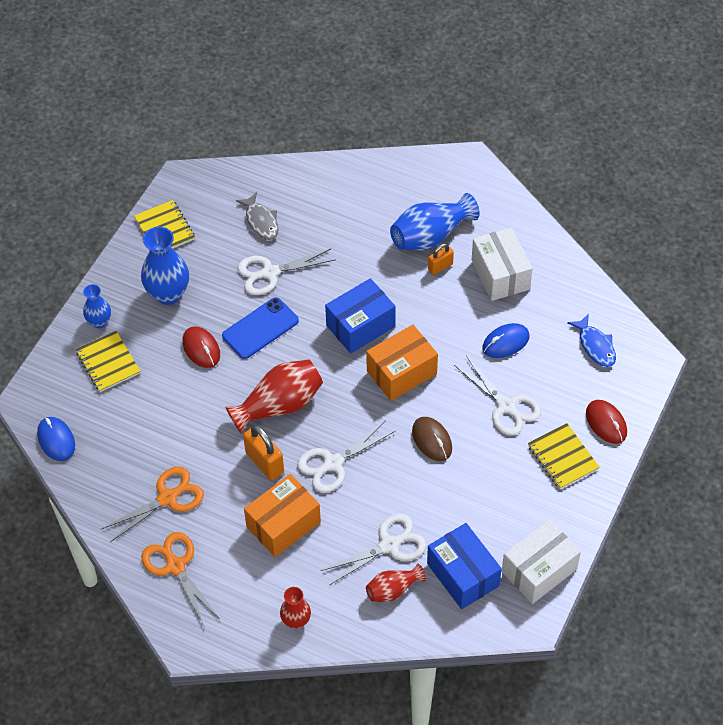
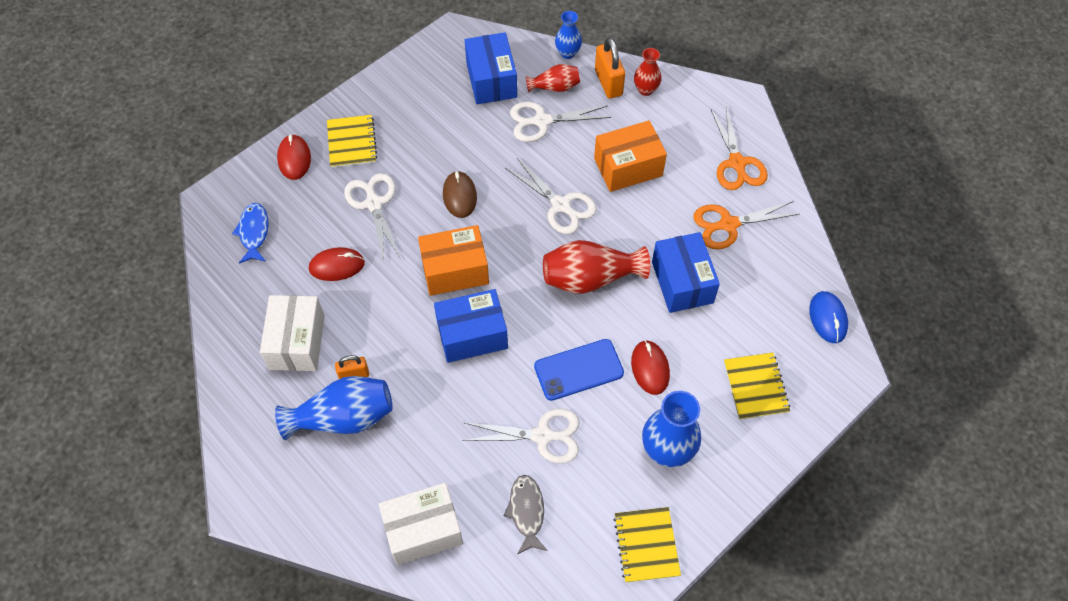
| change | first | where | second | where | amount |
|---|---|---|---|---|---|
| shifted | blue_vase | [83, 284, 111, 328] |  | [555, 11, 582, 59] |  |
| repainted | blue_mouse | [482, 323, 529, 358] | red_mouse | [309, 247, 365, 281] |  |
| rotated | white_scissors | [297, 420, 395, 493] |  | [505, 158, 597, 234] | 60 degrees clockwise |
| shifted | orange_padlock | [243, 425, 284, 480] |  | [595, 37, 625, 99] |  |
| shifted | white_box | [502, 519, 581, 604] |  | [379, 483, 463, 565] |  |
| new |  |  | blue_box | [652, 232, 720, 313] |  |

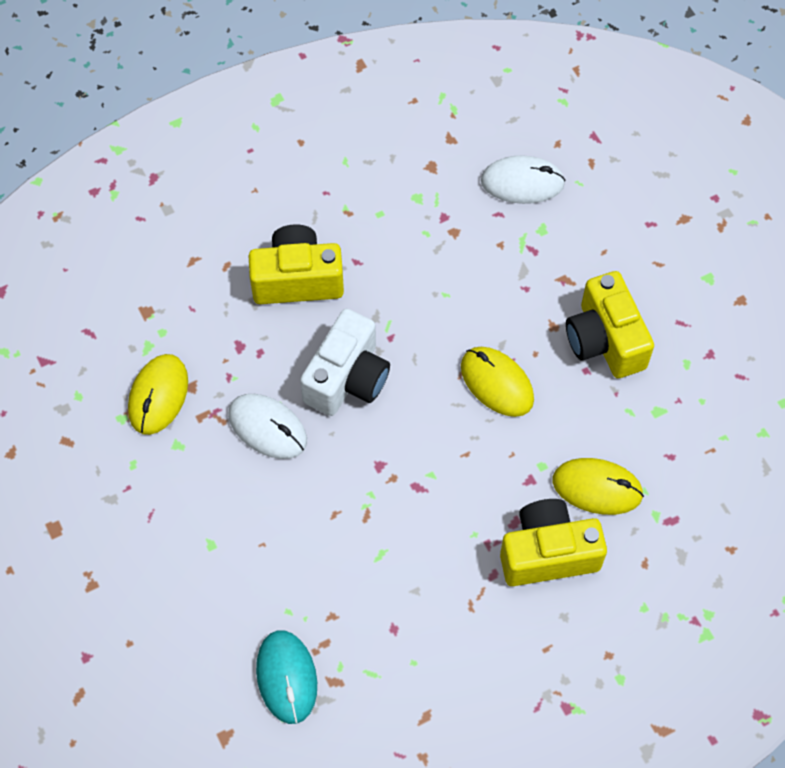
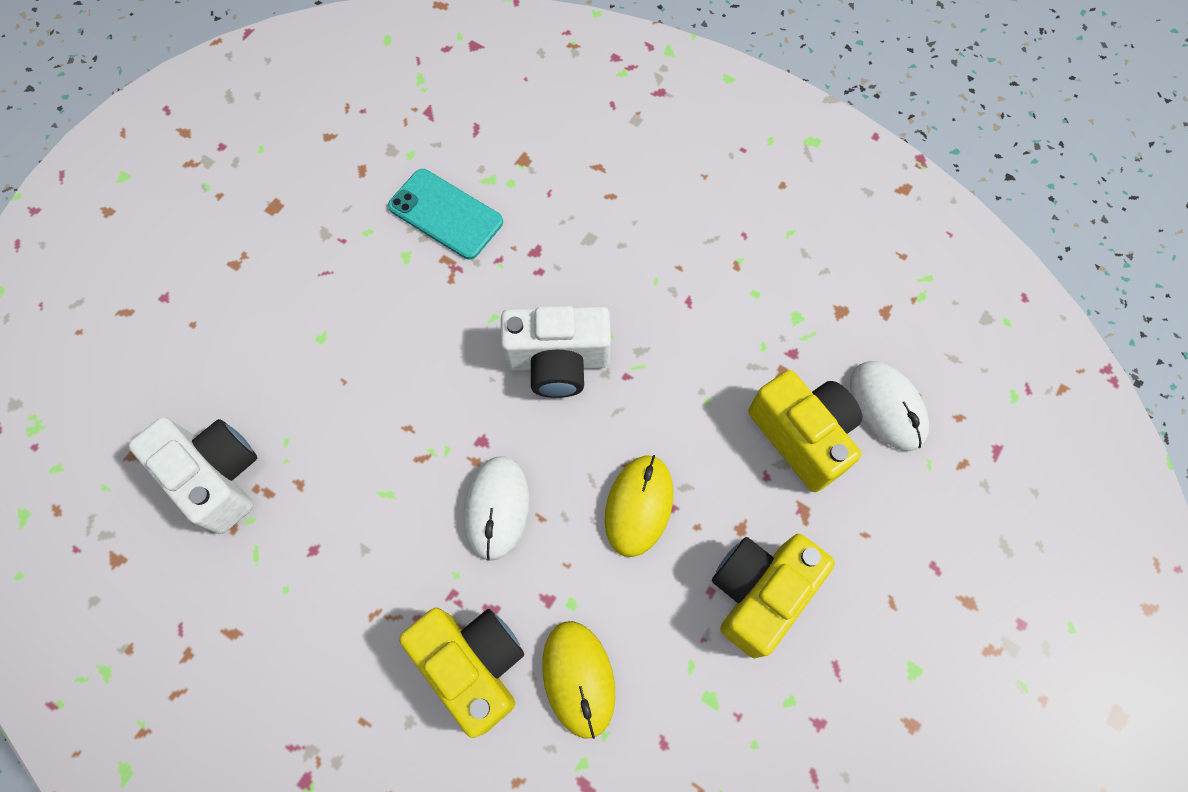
| change | first | where | second | where | amount |
|---|---|---|---|---|---|
| shifted | yellow_camera | [249, 225, 344, 304] |  | [748, 370, 862, 492] |  |
| swapped | yellow_mouse | [128, 354, 188, 435] | turquoise_phone | [388, 169, 503, 260] |  |
| shifted | white_mouse | [228, 394, 307, 459] |  | [464, 456, 530, 561] |  |
| swapped | turquoise_mouse | [256, 630, 317, 724] | white_camera | [129, 417, 257, 534] |  |

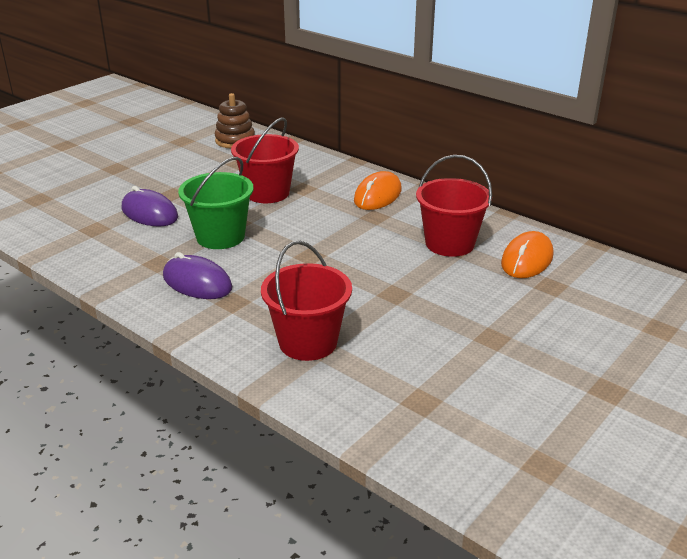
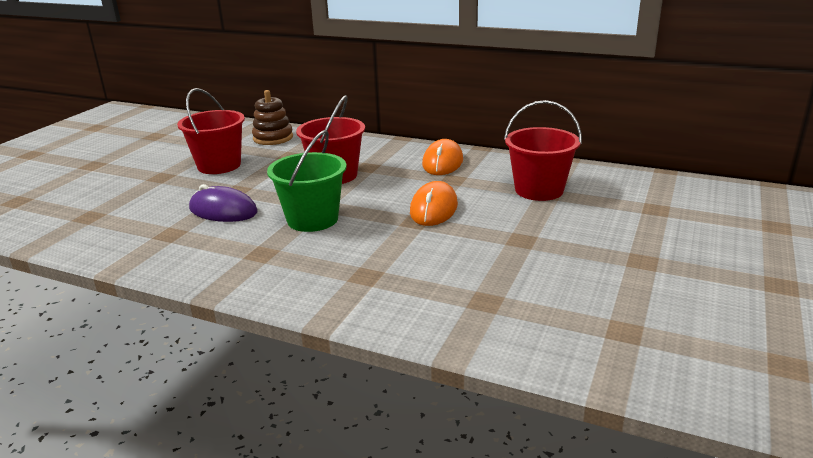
| change | first | where | second | where | amount |
|---|---|---|---|---|---|
| shifted | orange_mouse | [501, 231, 553, 278] |  | [410, 181, 458, 226] |  |
| shifted | red_bucket | [261, 241, 352, 361] |  | [177, 88, 245, 174] |  |
| gone | purple_mouse | [163, 252, 232, 299] |  |  |  |

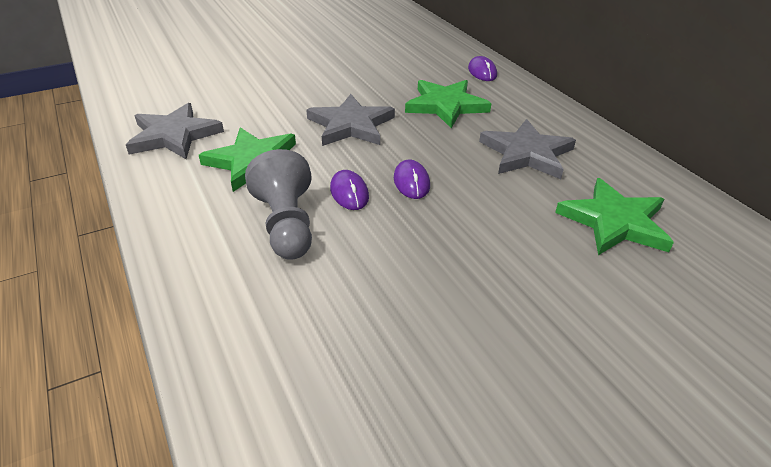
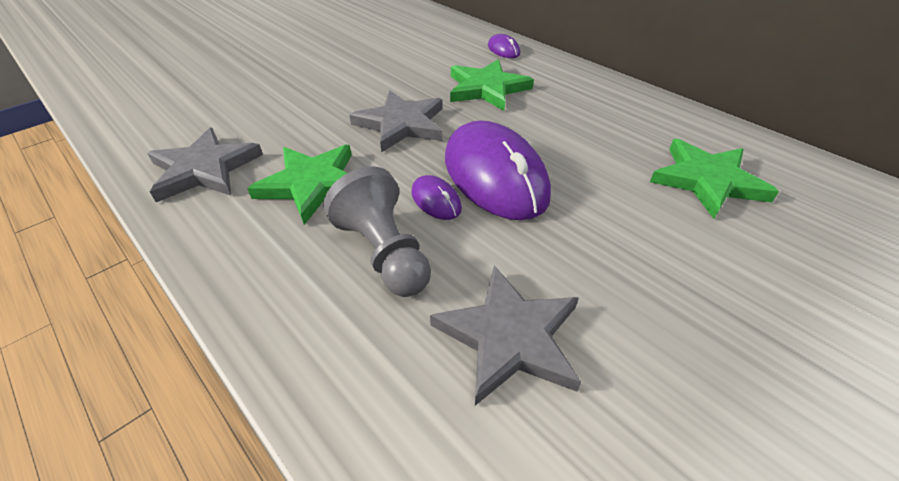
| change | first | where | second | where | amount |
|---|---|---|---|---|---|
| shifted | grey_star | [479, 119, 576, 179] |  | [430, 265, 581, 406] |  |
| scaled | purple_mouse | [394, 159, 430, 199] |  | [445, 120, 551, 220] | x2.30 |

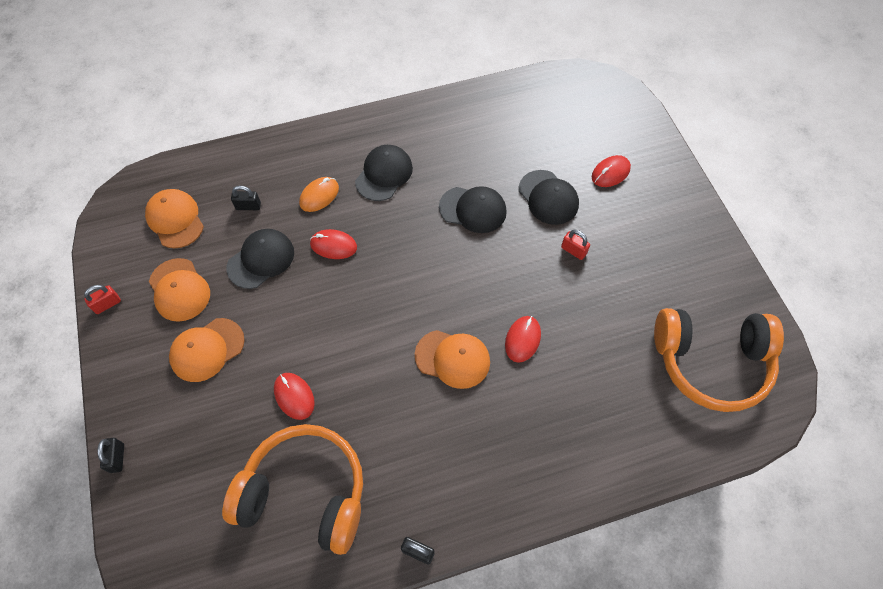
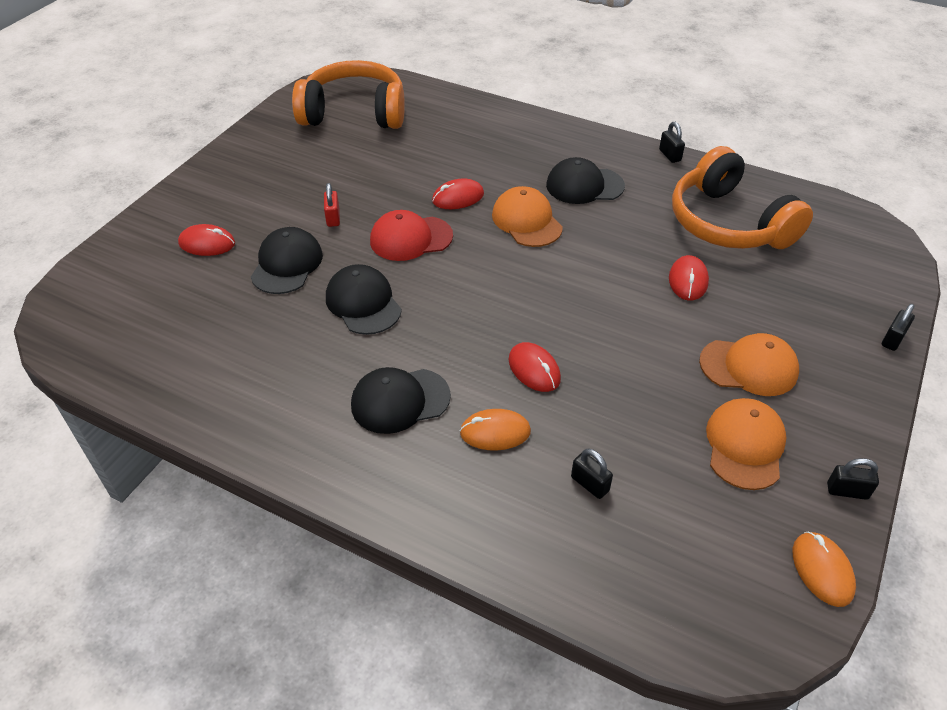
| change | first | where | second | where | amount |
|---|---|---|---|---|---|
| gone | orange_cap | [145, 189, 204, 248] |  |  |  |
| shifted | black_cap | [226, 229, 294, 289] |  | [546, 157, 625, 204] |  |
| repainted | red_padlock | [84, 285, 121, 314] | black_padlock | [827, 458, 879, 500] |  |
| rotated | orange_headphones | [654, 308, 784, 412] |  | [292, 60, 405, 129] | 45 degrees counterclockwise |
| new |  |  | red_cap | [370, 210, 453, 261] |  |
| new |  |  | orange_mouse | [793, 532, 856, 607] |  |

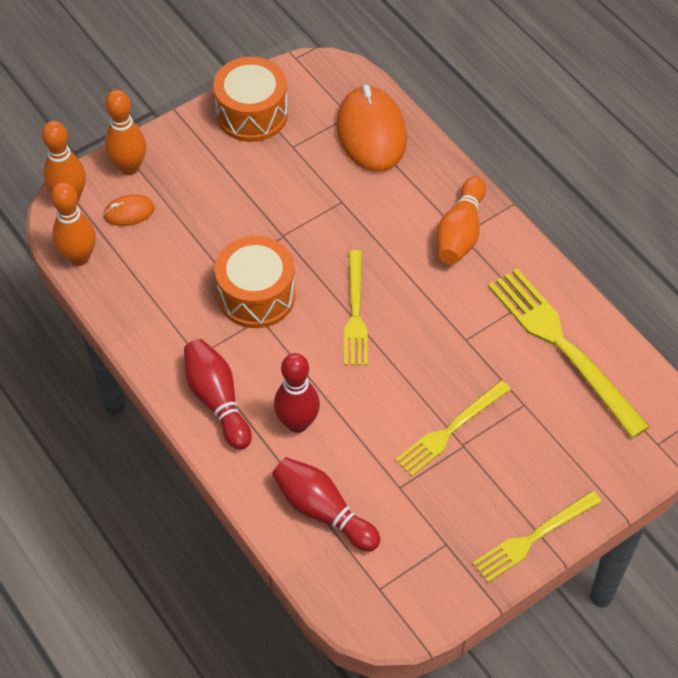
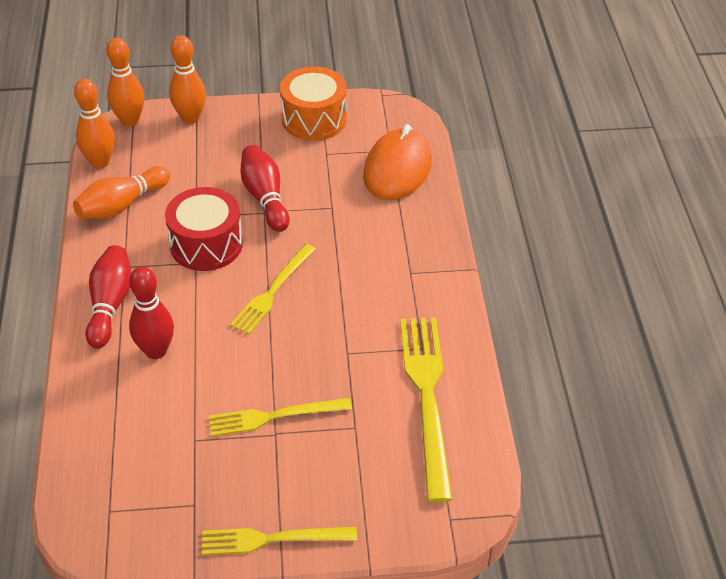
| change | first | where | second | where | amount |
|---|---|---|---|---|---|
| shifted | orange_bowling_pin | [436, 176, 486, 264] |  | [73, 166, 170, 219] |  |
| gone | orange_mouse | [103, 194, 155, 226] |  |  |  |
| repainted | orange_drum | [215, 236, 296, 328] | red_drum | [165, 187, 243, 271] |  |
| shifted | red_bowling_pin | [272, 457, 381, 552] |  | [241, 145, 289, 232] |  |

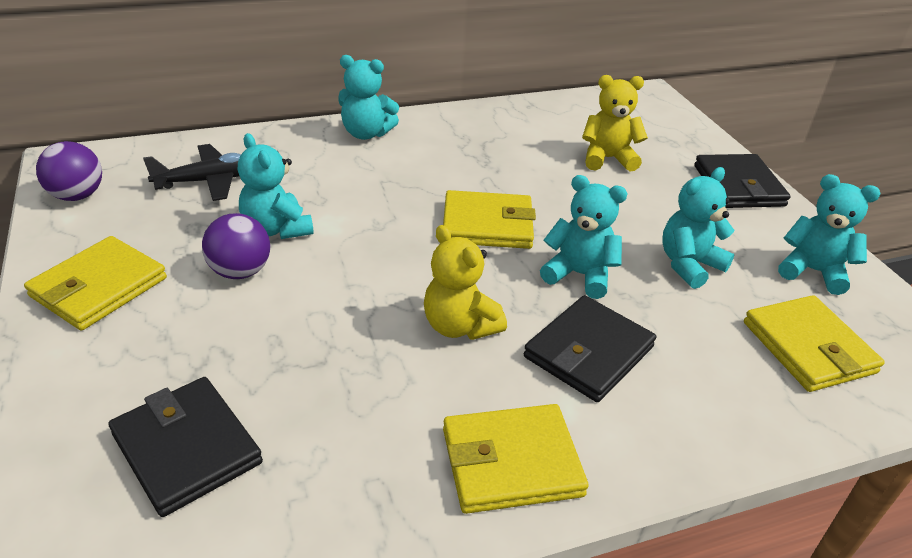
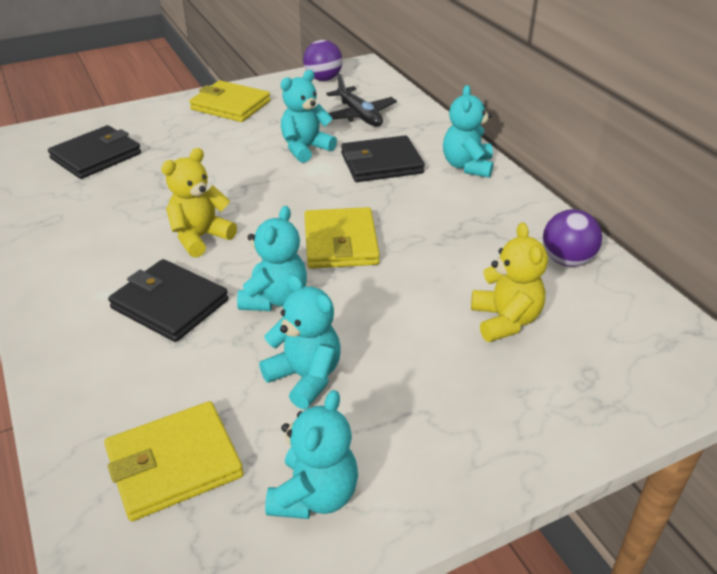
| change | first | where | second | where | amount |
|---|---|---|---|---|---|
| shifted | black_wallet | [694, 154, 791, 208] |  | [341, 135, 425, 182] |  |
| shifted | purple_ball | [202, 213, 270, 279] |  | [543, 209, 602, 267] |  |
| gone | yellow_wallet | [443, 404, 589, 514] |  |  |  |

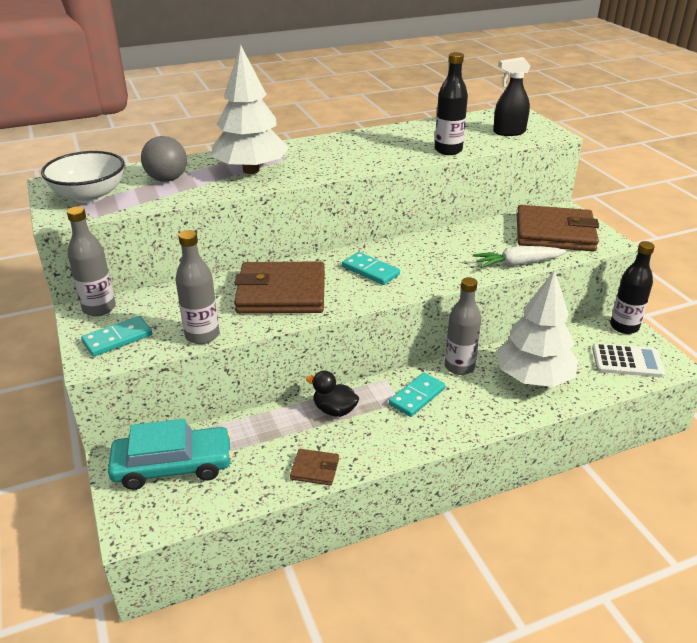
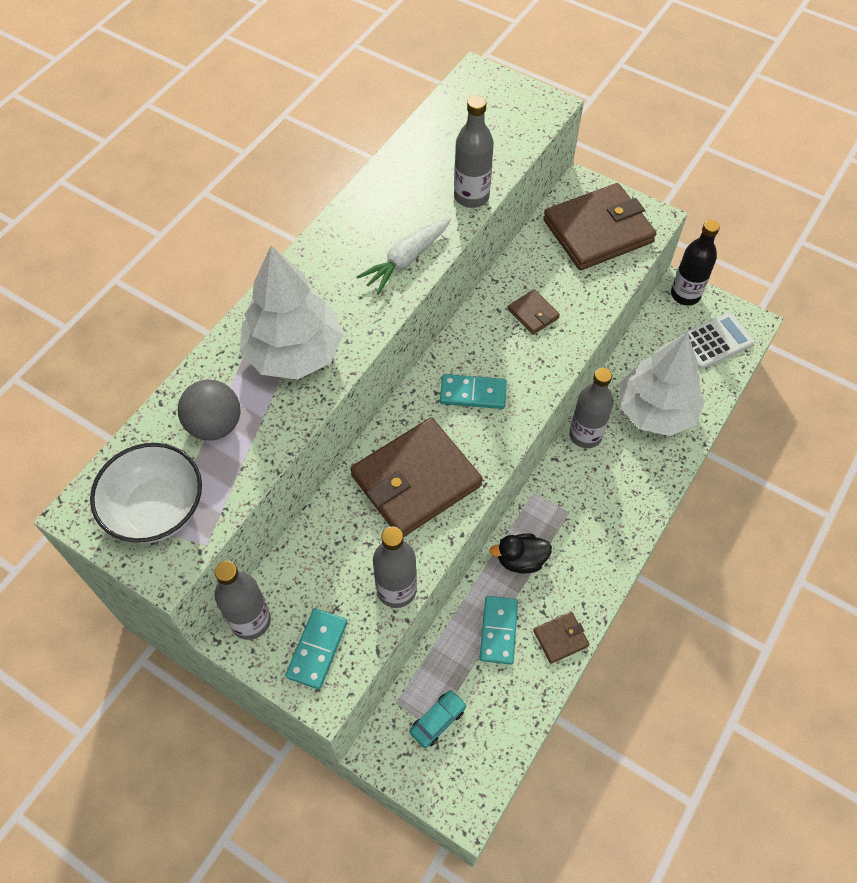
| change | first | where | second | where | amount |
|---|---|---|---|---|---|
| repainted | black_bottle | [435, 52, 468, 155] | grey_bottle | [454, 95, 494, 208] |  |
| gone | black_spray_bottle | [493, 57, 531, 136] |  |  |  |
| shifted | white_carrot | [473, 246, 567, 268] |  | [357, 218, 451, 294] |  |
| shifted | turquoise_domino | [389, 373, 446, 417] |  | [479, 596, 518, 665] |  |
| scaled | turquoise_car | [108, 419, 232, 490] |  | [410, 690, 466, 748] | x0.48 |
| new |  |  | brown_wallet | [508, 289, 560, 335] |  |

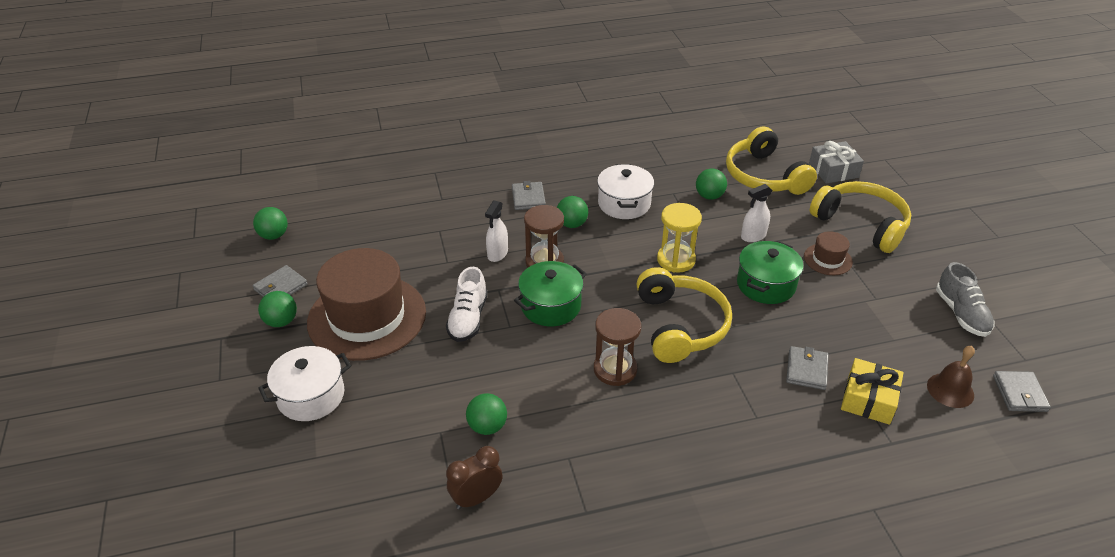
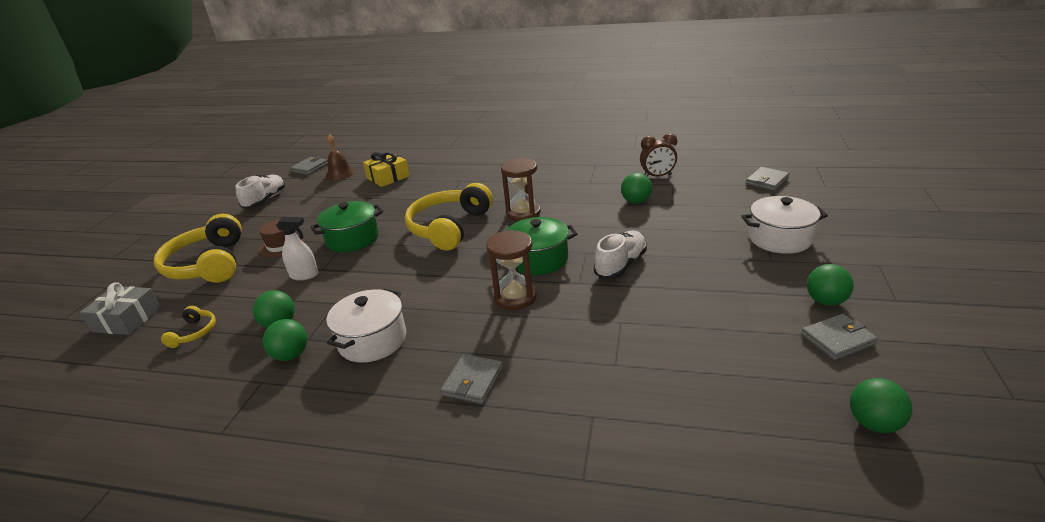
| change | first | where | second | where | amount |
|---|---|---|---|---|---|
| scaled | yellow_headphones | [726, 126, 817, 195] |  | [161, 306, 216, 348] | x0.45 |
| shifted | green_ball | [557, 196, 588, 228] |  | [263, 319, 307, 361] |  |
| gone | white_spray_bottle | [485, 201, 508, 262] |  |  |  |
| gone | yellow_hourglass | [657, 203, 702, 273] |  |  |  |
| gone | brown_hat | [307, 248, 426, 361] |  |  |  |
| repainted | grey_shoe | [936, 262, 995, 337] | white_shoe | [236, 174, 285, 209] |  |
| shifted | grey_wallet | [786, 346, 829, 390] |  | [746, 167, 790, 191] |  |

